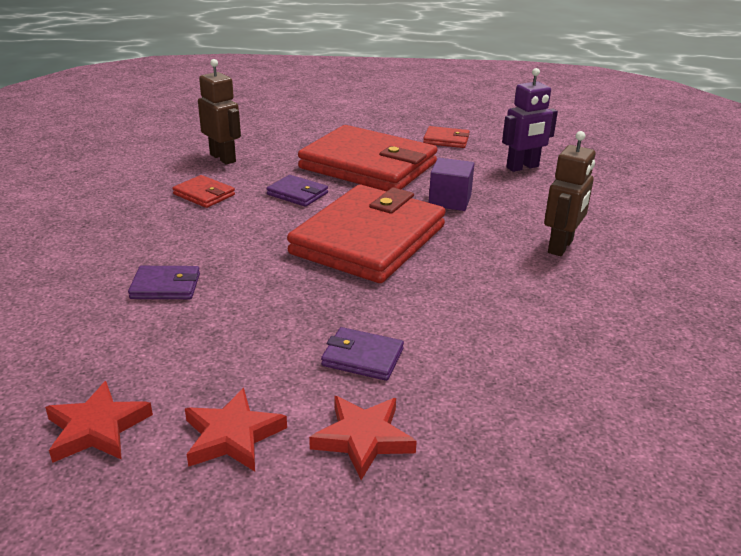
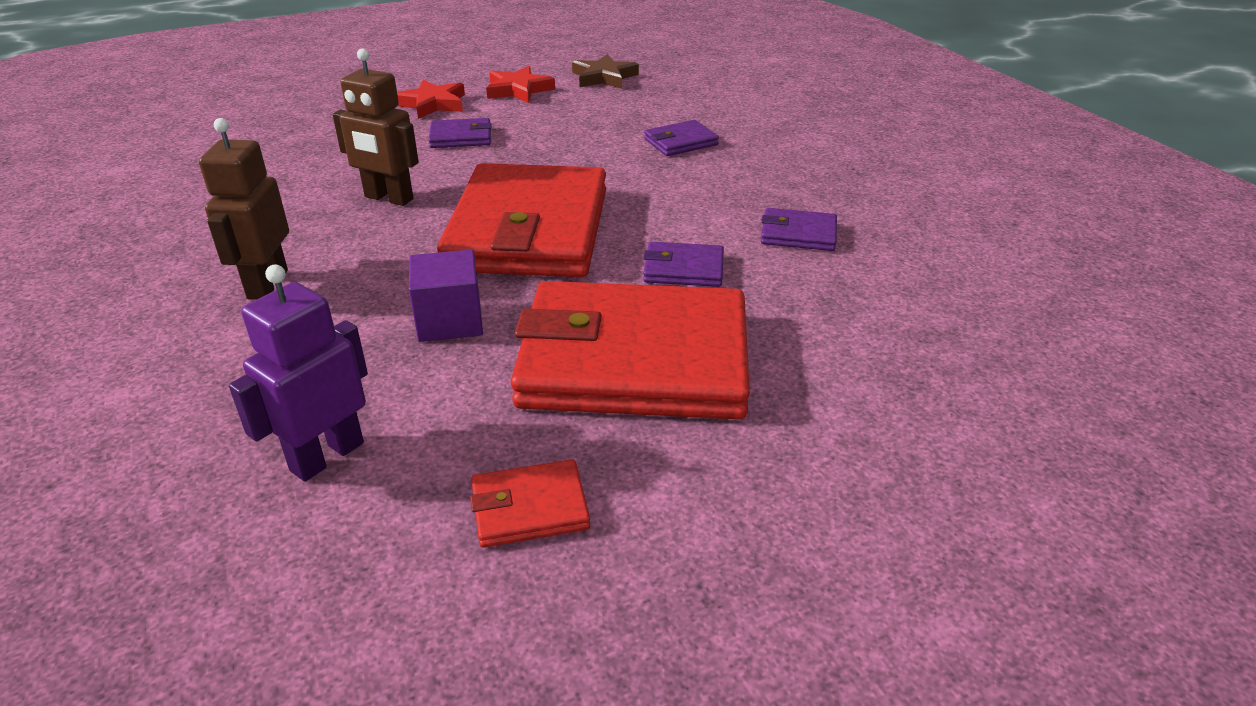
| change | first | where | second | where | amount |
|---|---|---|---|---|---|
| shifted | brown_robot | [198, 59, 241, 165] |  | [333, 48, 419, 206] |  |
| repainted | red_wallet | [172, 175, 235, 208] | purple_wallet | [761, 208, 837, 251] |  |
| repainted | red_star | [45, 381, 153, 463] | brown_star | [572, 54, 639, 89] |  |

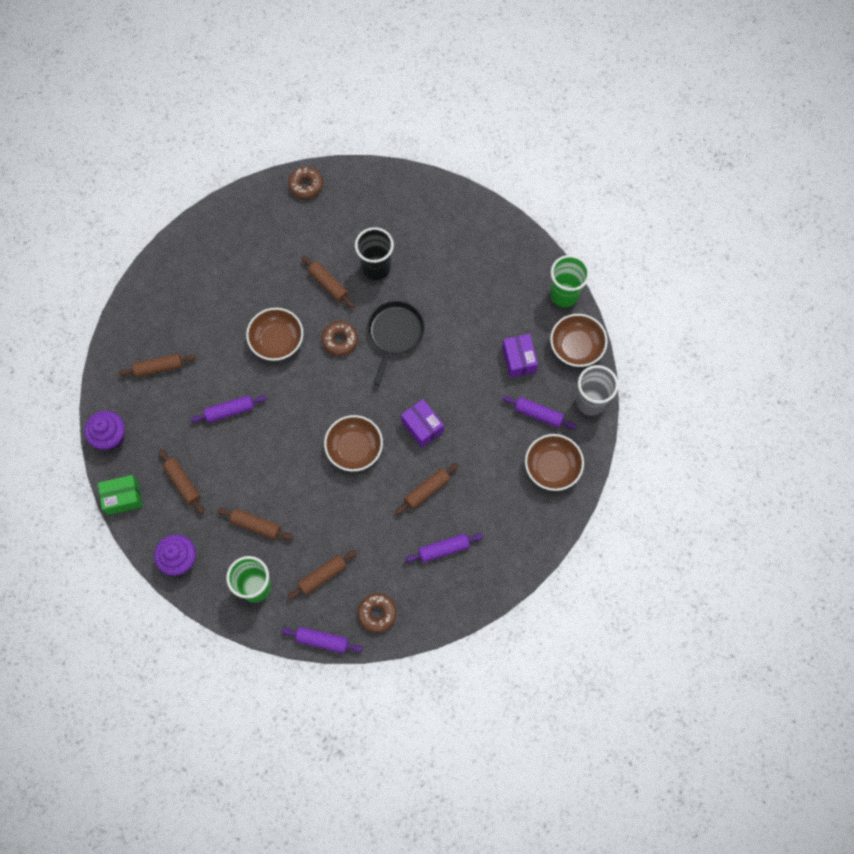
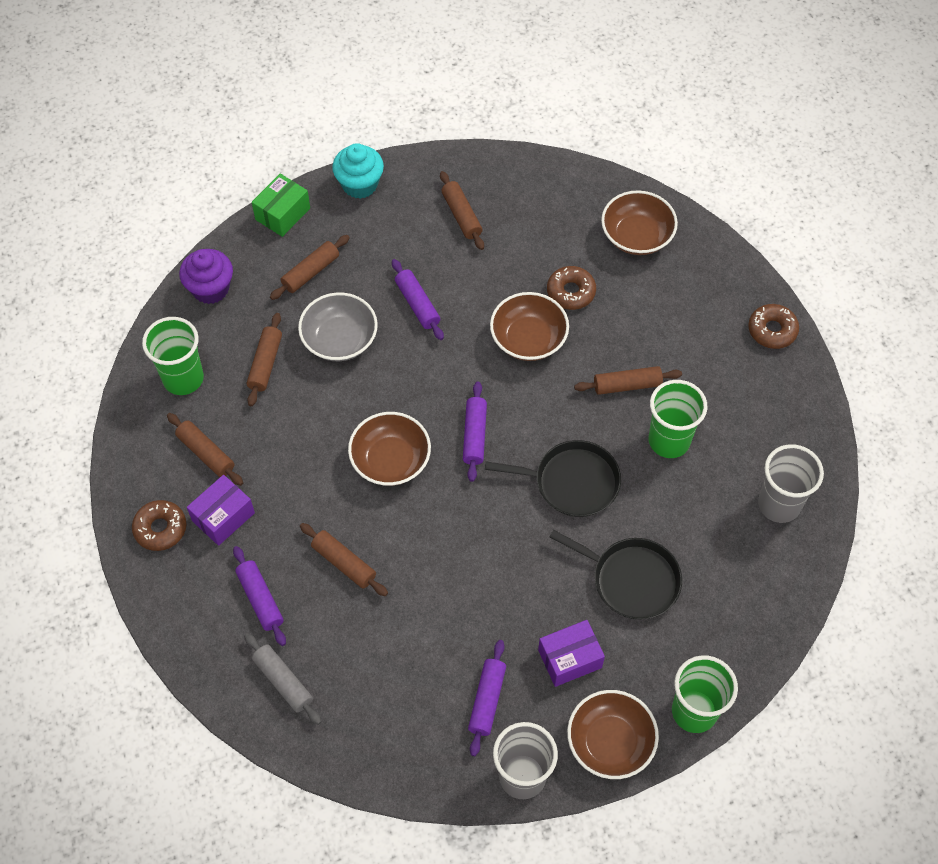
| change | first | where | second | where | amount |
|---|---|---|---|---|---|
| repainted | black_cup | [355, 227, 394, 280] | green_cup | [649, 380, 707, 458] |  |
| rotated | brown_rolling_pin | [302, 256, 355, 308] |  | [574, 366, 682, 395] | 45 degrees clockwise |
| shifted | brown_donut | [322, 321, 358, 356] |  | [547, 266, 596, 310] |  |
| shifted | purple_box | [401, 399, 444, 447] |  | [187, 475, 255, 546] |  |
| repainted | purple_cupcake | [84, 411, 125, 450] | turquoise_cupcake | [332, 143, 384, 199] |  |
| shifted | brown_bowl | [525, 434, 584, 491] |  | [601, 191, 678, 255] |  |
| rotated | green_box | [98, 475, 143, 515] |  | [252, 174, 310, 237] | 60 degrees clockwise |
| shifted | purple_rolling_pin | [281, 627, 363, 653] |  | [463, 382, 487, 482] |  |
| new |  |  | grey_bowl | [298, 292, 378, 361] |  |
| new |  |  | grey_cup | [758, 444, 824, 523] |  |
| new |  |  | black_pan | [549, 530, 682, 620] |  |
| new |  |  | grey_rolling_pin | [244, 633, 321, 725] |  |

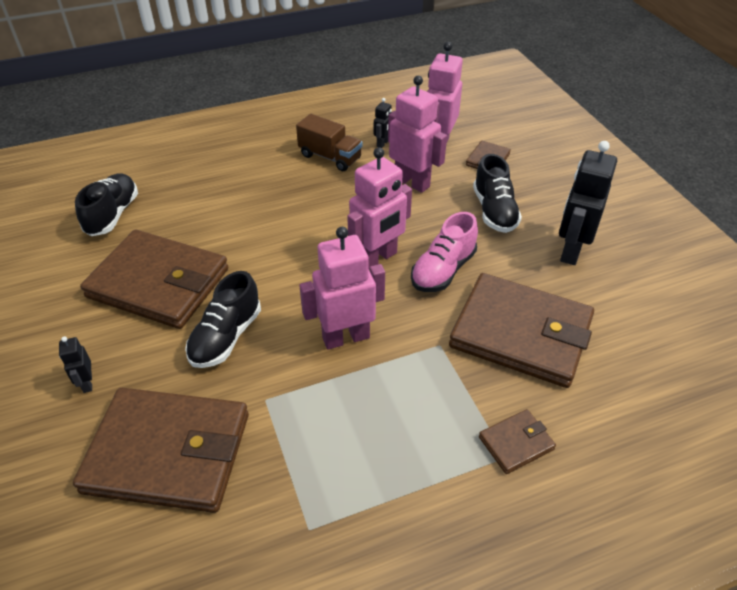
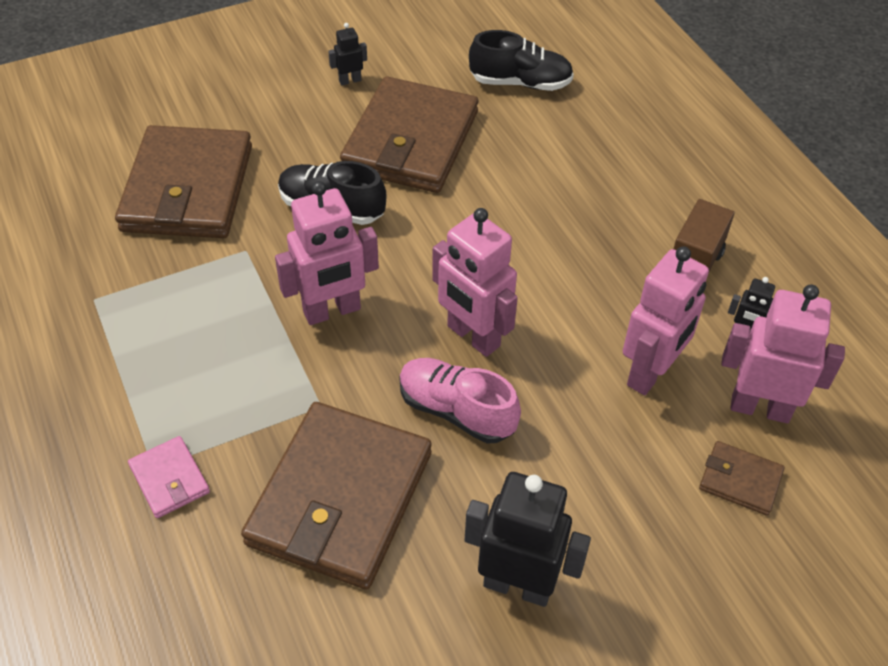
| change | first | where | second | where | amount |
|---|---|---|---|---|---|
| gone | black_shoe | [473, 154, 522, 233] |  |  |  |
| rotated | pink_robot | [299, 227, 385, 349] |  | [275, 181, 379, 325] | 90 degrees clockwise |
| shifted | black_robot | [59, 336, 92, 393] |  | [328, 23, 367, 85] |  |
| repainted | brown_wallet | [479, 409, 556, 474] | pink_wallet | [128, 436, 210, 518] |  |

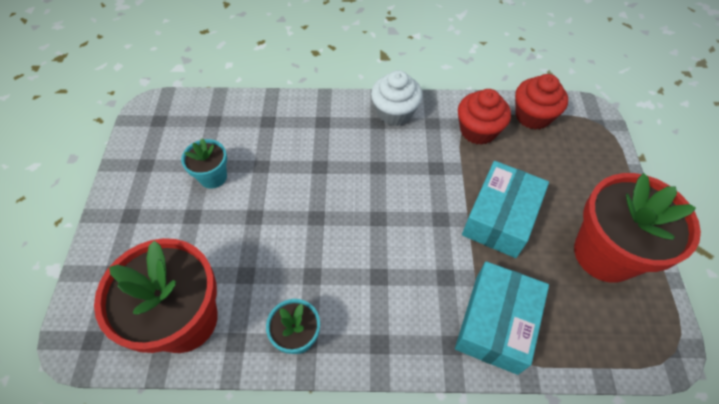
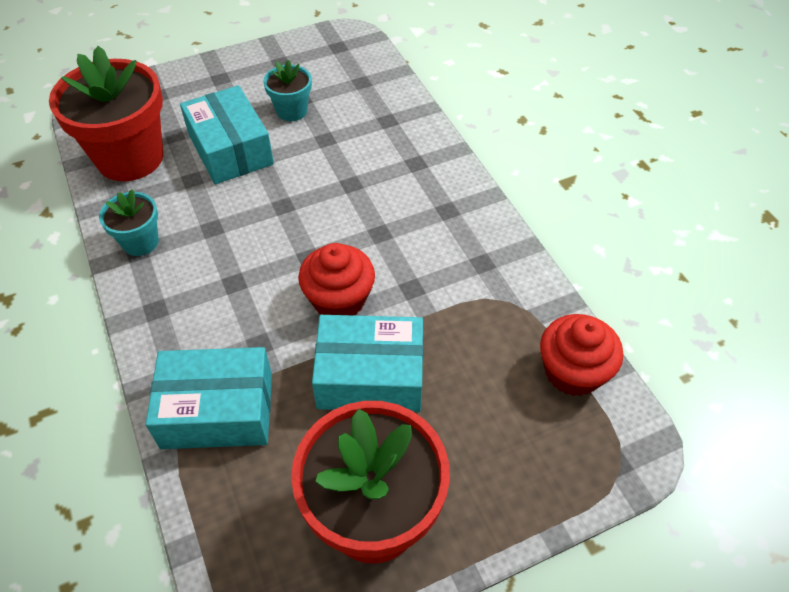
| change | first | where | second | where | amount |
|---|---|---|---|---|---|
| gone | white_cupcake | [371, 70, 422, 126] |  |  |  |
| shifted | red_cupcake | [458, 89, 511, 145] |  | [298, 243, 375, 315] |  |
| new |  |  | turquoise_box | [180, 85, 274, 184] |  |

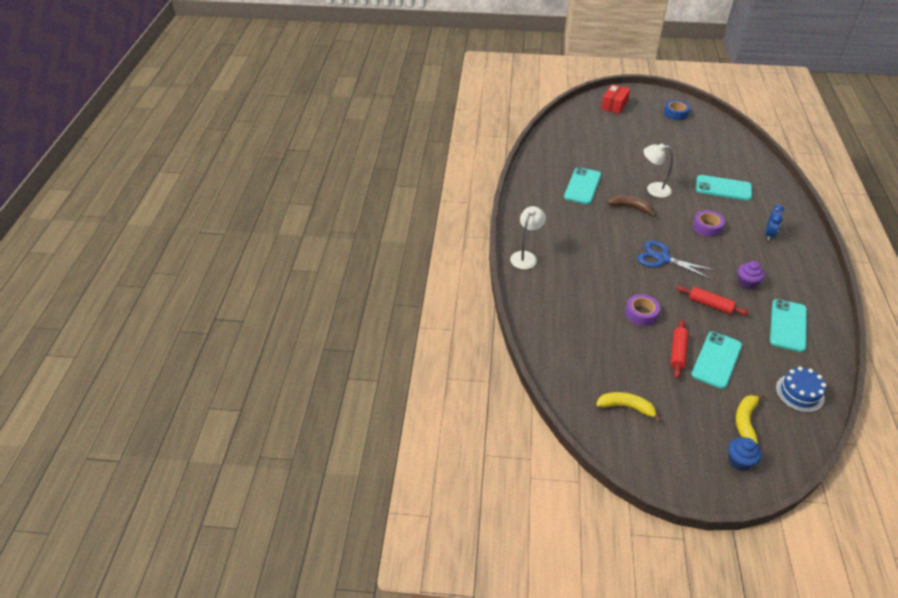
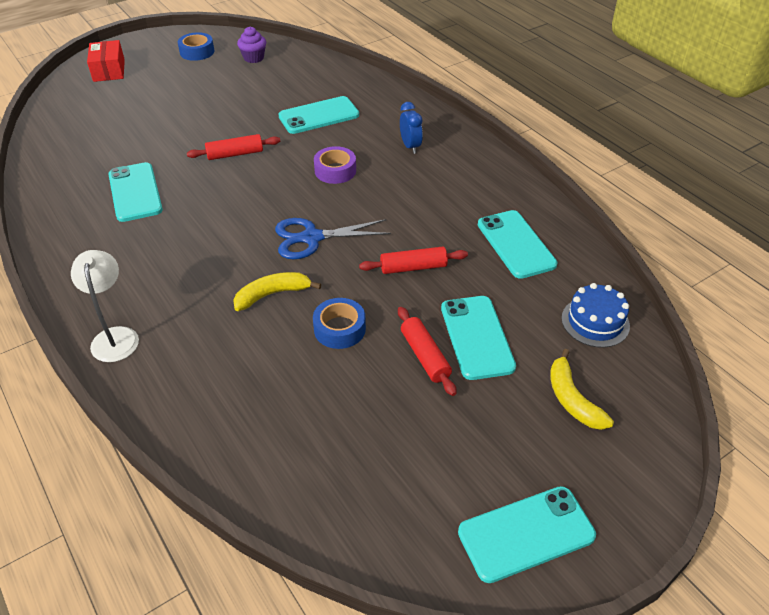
| change | first | where | second | where | amount |
|---|---|---|---|---|---|
| swapped | white_lamp | [644, 143, 673, 198] | red_rolling_pin | [187, 134, 280, 160] |  |
| gone | brown_banana | [607, 195, 656, 217] |  |  |  |
| shifted | purple_cupcake | [738, 261, 765, 290] |  | [237, 27, 266, 63] |  |
| repainted | purple_tape | [625, 294, 660, 326] | blue_tape | [313, 298, 366, 349] |  |
| shifted | yellow_banana | [596, 392, 662, 422] |  | [233, 272, 321, 311] |  |
| gone | blue_cupcake | [728, 437, 762, 471] |  |  |  |
| new |  |  | turquoise_phone | [458, 486, 596, 583] |  |

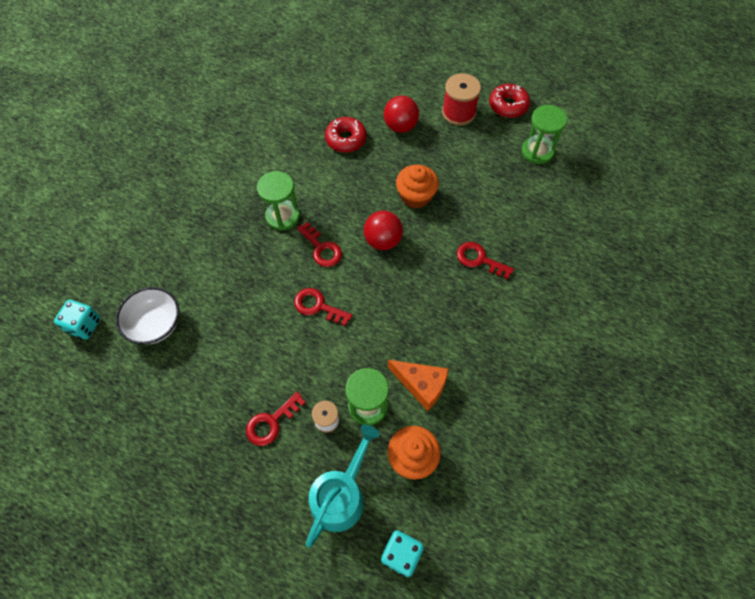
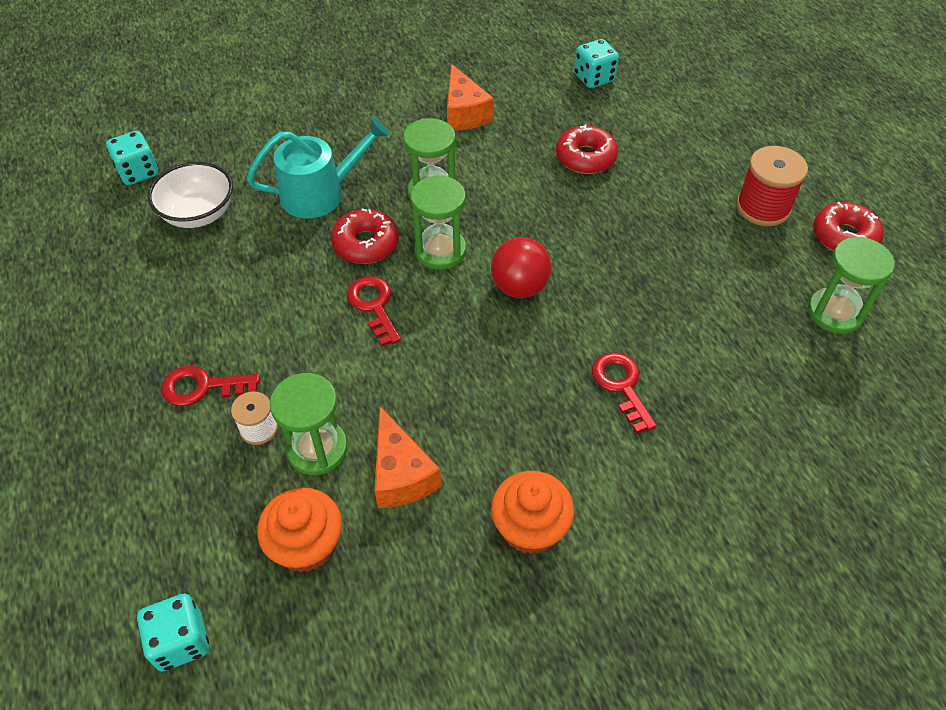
| change | first | where | second | where | amount |
|---|---|---|---|---|---|
| gone | red_ball | [384, 95, 419, 133] |  |  |  |
| shifted | orange_cupcake | [396, 165, 439, 208] |  | [491, 471, 574, 554] |  |
| swapped | red_key | [297, 222, 342, 267] | green_hourglass | [410, 175, 466, 270] |  |
| shifted | turquoise_watering_can | [306, 425, 380, 548] |  | [246, 117, 390, 218] |  |
| new |  |  | turquoise_dice | [574, 39, 619, 88] |  |
| new |  |  | orange_cheese | [447, 64, 494, 131] |  |
| new |  |  | red_donut | [331, 208, 399, 264] |  |

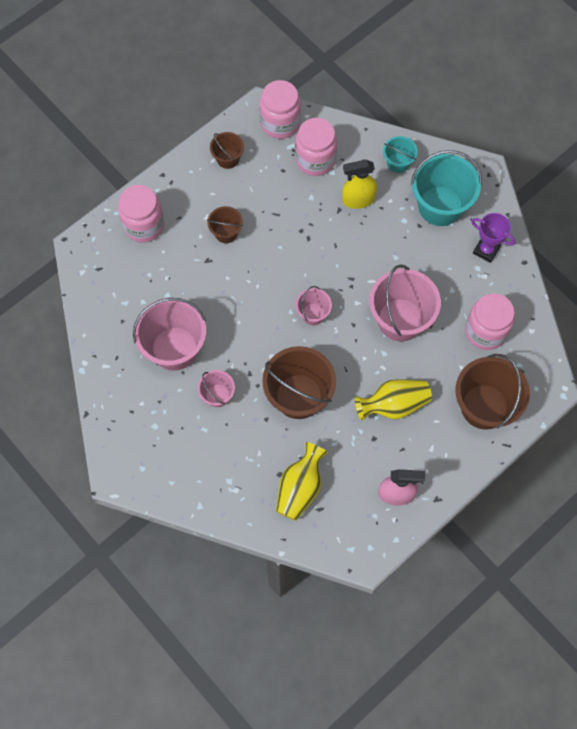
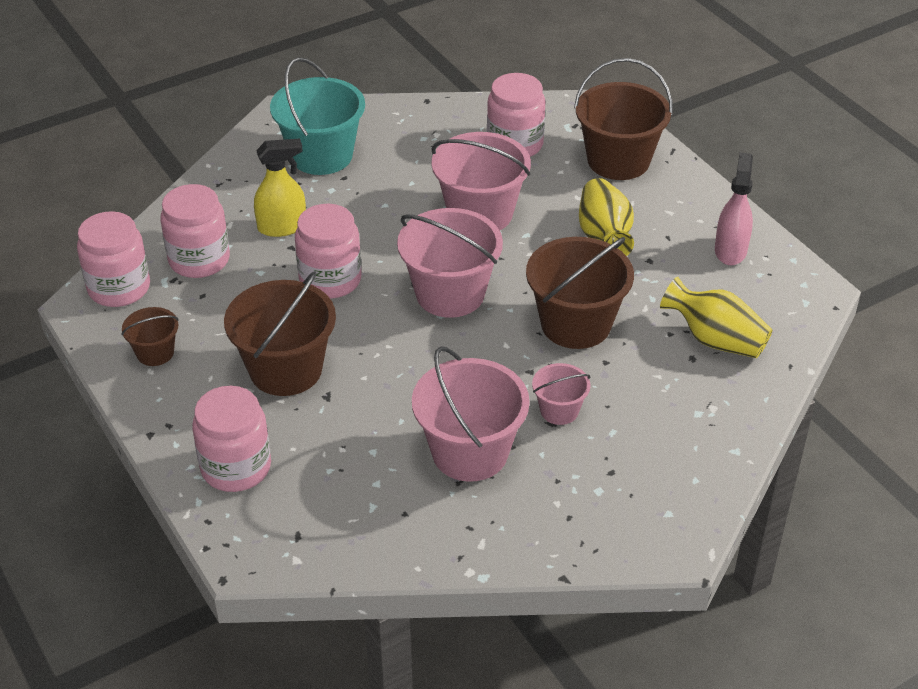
| change | first | where | second | where | amount |
|---|---|---|---|---|---|
| gone | turquoise_bucket | [383, 136, 418, 173] |  |  |  |
| rotated | yellow_spray_bottle | [342, 160, 377, 209] |  | [254, 138, 306, 237] | 105 degrees counterclockwise |
| scaled | brown_bucket | [207, 206, 243, 243] |  | [224, 271, 336, 396] | x1.93 |
| gone | purple_trophy | [471, 213, 515, 263] |  |  |  |
| scaled | pink_bucket | [296, 286, 332, 325] |  | [397, 208, 503, 318] | x1.93 |
| new |  |  | pink_jar | [295, 204, 362, 299] |  |

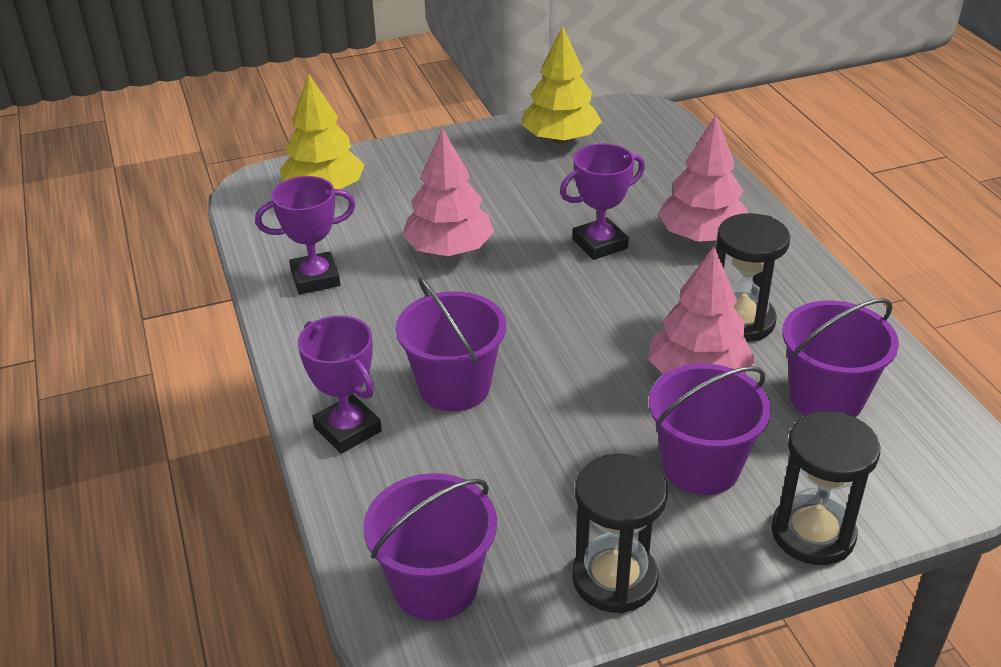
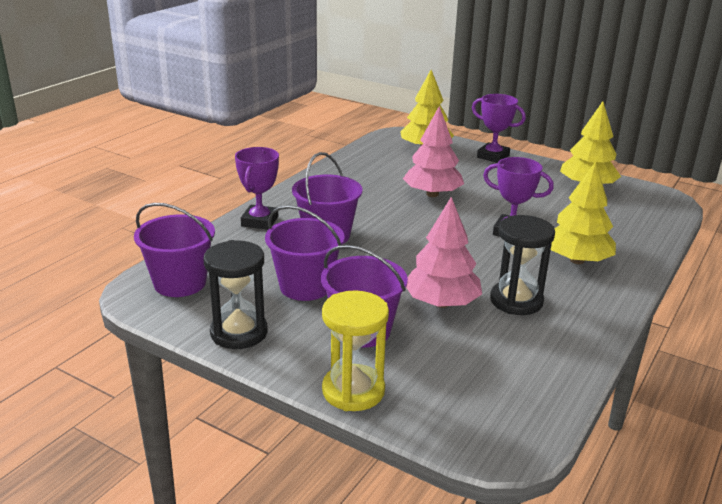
| change | first | where | second | where | amount |
|---|---|---|---|---|---|
| repainted | pink_tree | [658, 115, 748, 242] | yellow_tree | [551, 162, 616, 264] |  |
| shifted | purple_trophy | [255, 176, 356, 294] |  | [472, 94, 526, 163] |  |
| shifted | purple_bucket | [782, 298, 899, 417] |  | [265, 205, 345, 301] |  |
| repainted | black_hourglass | [772, 411, 880, 565] | yellow_hourglass | [322, 290, 389, 411] |  |

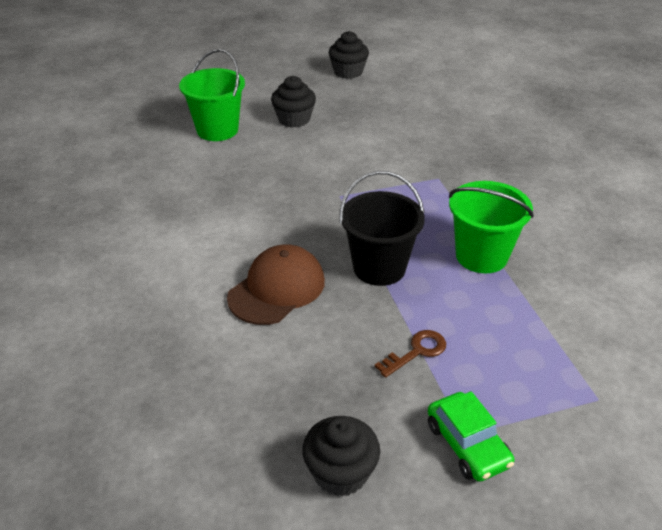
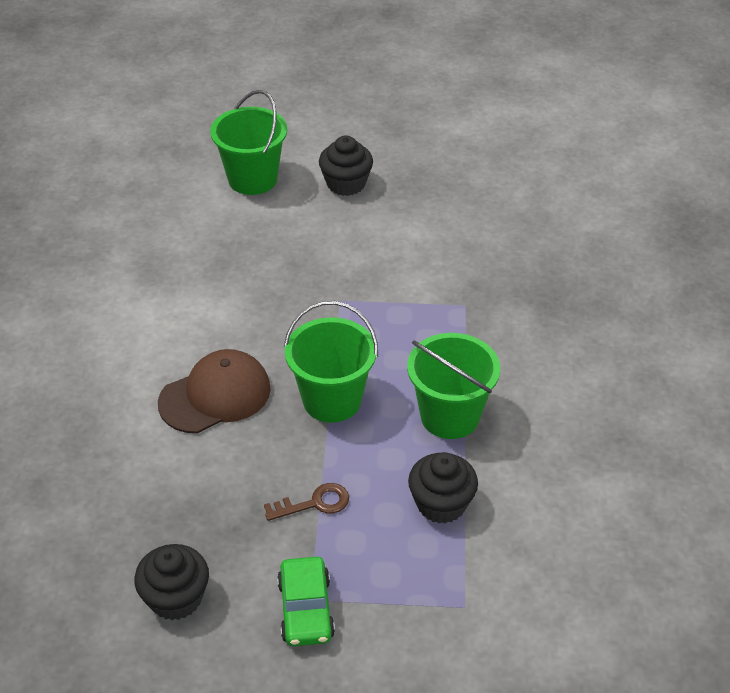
| change | first | where | second | where | amount |
|---|---|---|---|---|---|
| shifted | black_cupcake | [329, 31, 369, 79] |  | [408, 452, 478, 524] |  |
| repainted | black_bucket | [339, 171, 425, 286] | green_bucket | [284, 301, 378, 423] |  |

